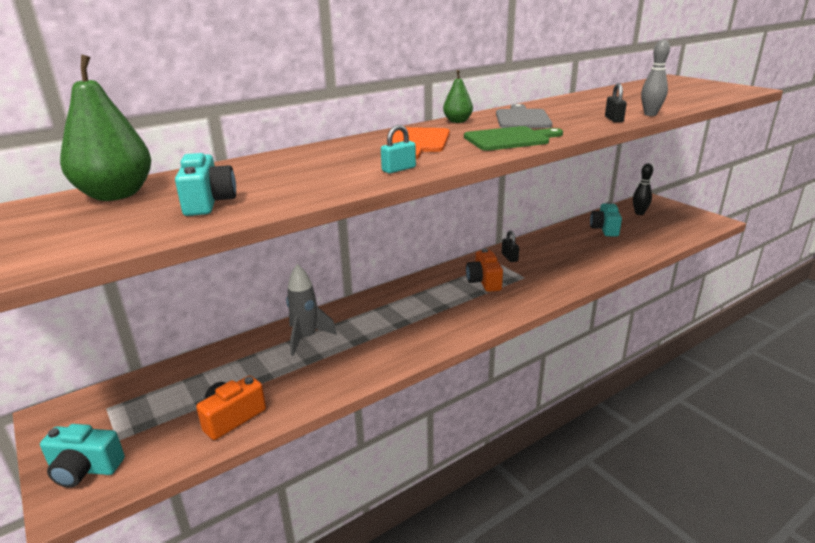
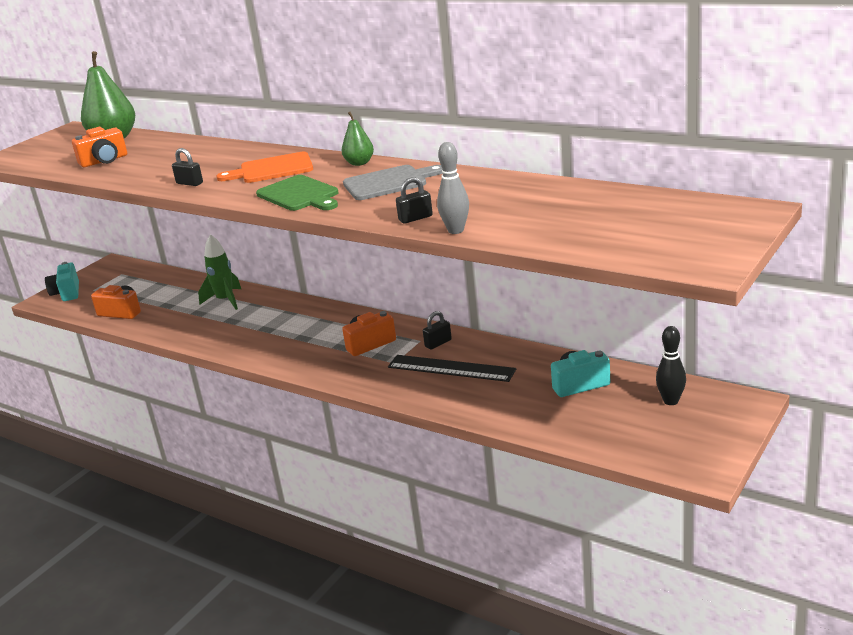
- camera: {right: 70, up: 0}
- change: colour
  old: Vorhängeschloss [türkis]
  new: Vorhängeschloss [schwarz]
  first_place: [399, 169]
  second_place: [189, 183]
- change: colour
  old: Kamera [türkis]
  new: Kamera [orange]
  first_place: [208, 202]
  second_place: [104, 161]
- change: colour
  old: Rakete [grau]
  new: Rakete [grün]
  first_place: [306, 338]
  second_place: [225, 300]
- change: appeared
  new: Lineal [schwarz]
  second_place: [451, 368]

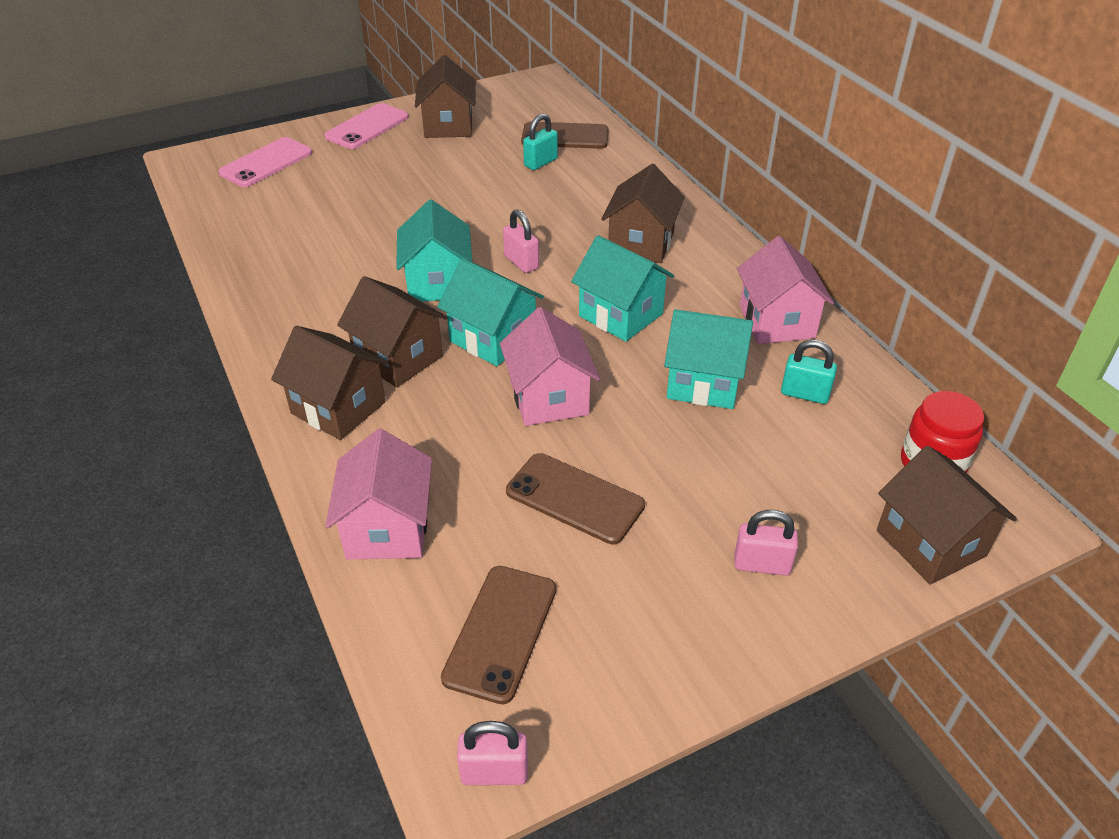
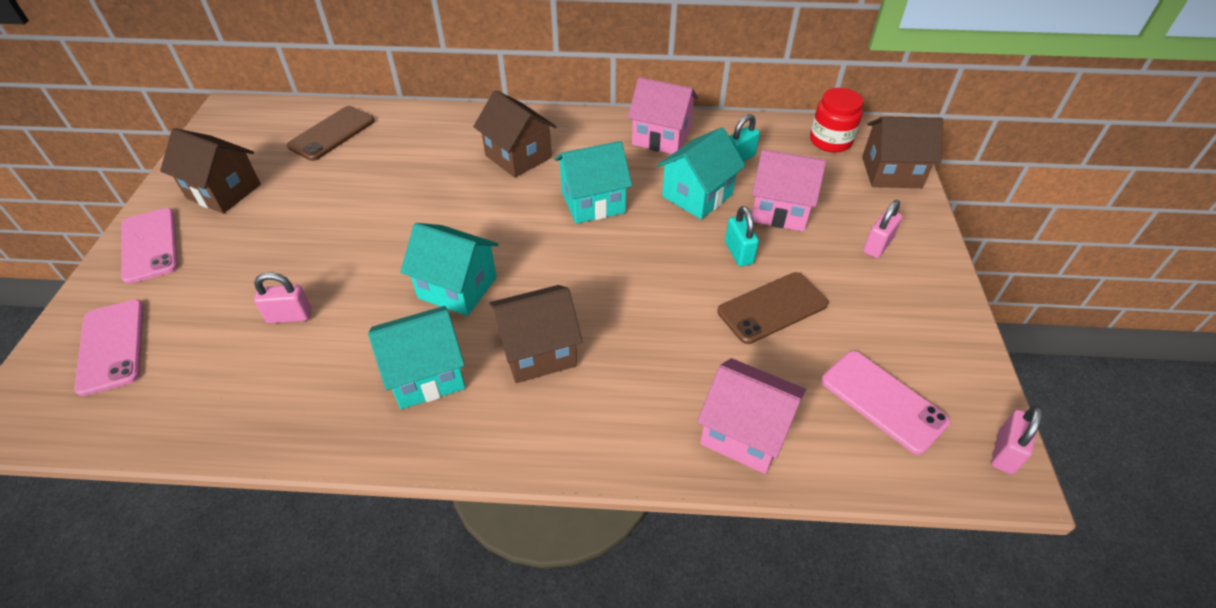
- camera: {right: -60, up: 5}
- change: relocated
  old: Vorhängeschloss [türkis]
  first_place: [540, 163]
  second_place: [739, 253]
- change: relocated
  old: Vorhängeschloss [rosa]
  first_place: [521, 262]
  second_place: [290, 316]
- change: relocated
  old: Haus [türkis]
  first_place: [493, 338]
  second_place: [426, 374]
- change: relocated
  old: Haus [rosa]
  first_place: [549, 398]
  second_place: [780, 210]
- change: missing
  old: Haus [braun]
  first_place: [338, 408]
- change: colour
  old: Handy [braun]
  new: Handy [rosa]
  first_place: [501, 633]
  second_place: [883, 401]

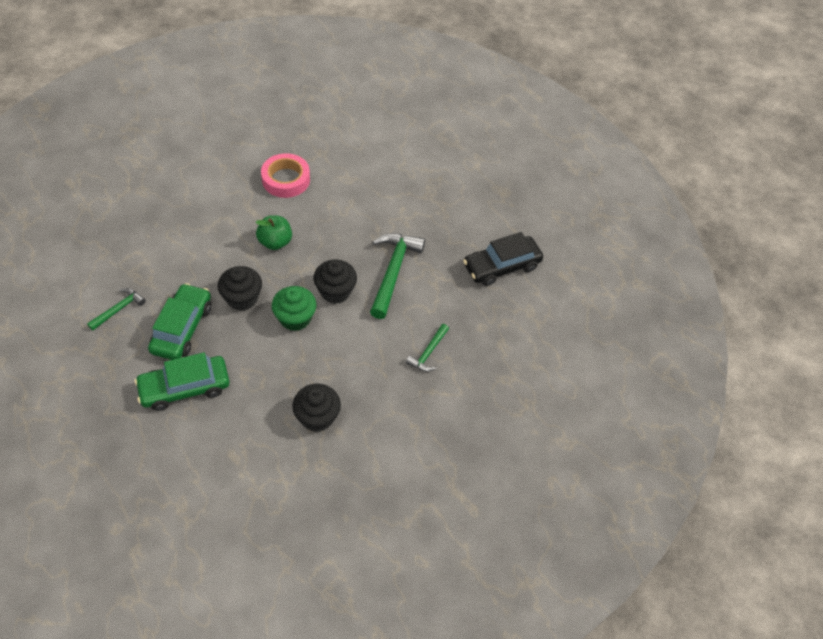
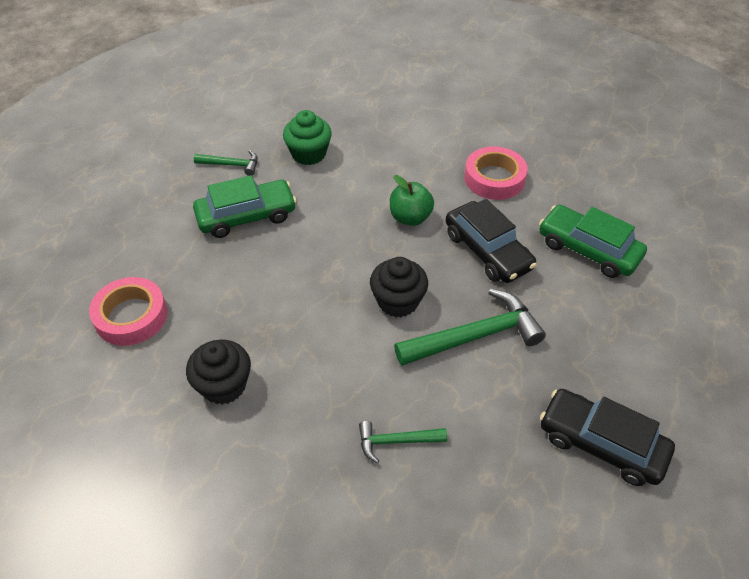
- camera: {right: 60, up: -5}
- change: missing
  old: Muffin [schwarz]
  first_place: [242, 298]
- change: relocated
  old: Muffin [grün]
  first_place: [295, 318]
  second_place: [309, 154]
- change: relocated
  old: Auto [grün]
  first_place: [185, 388]
  second_place: [588, 249]
- change: appeared
  new: Auto [schwarz]
  second_place: [487, 251]
- change: appeared
  new: Klebeband [rosa]
  second_place: [131, 316]

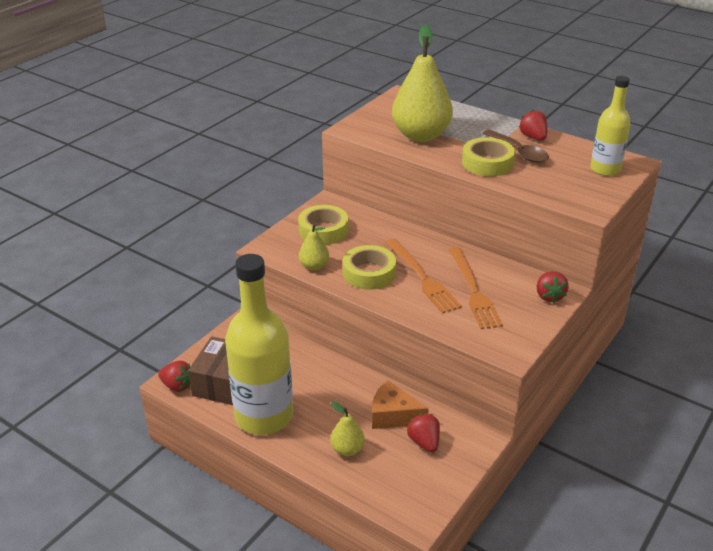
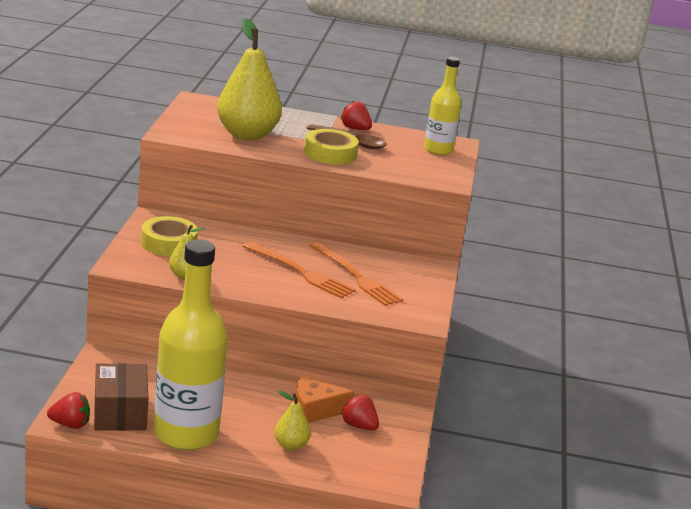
- camera: {right: -30, up: -10}
- change: missing
  old: Klebeband [gelb]
  first_place: [369, 273]
- change: missing
  old: Erdbeere [rot]
  first_place: [549, 296]

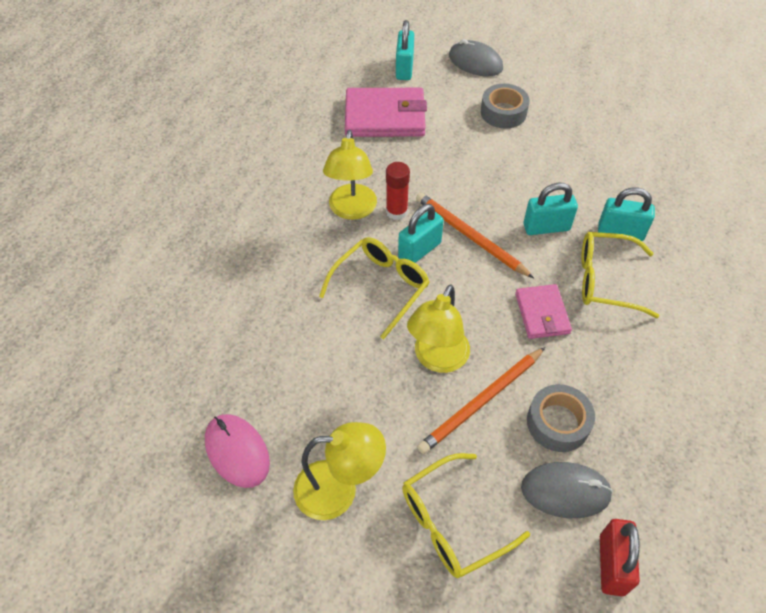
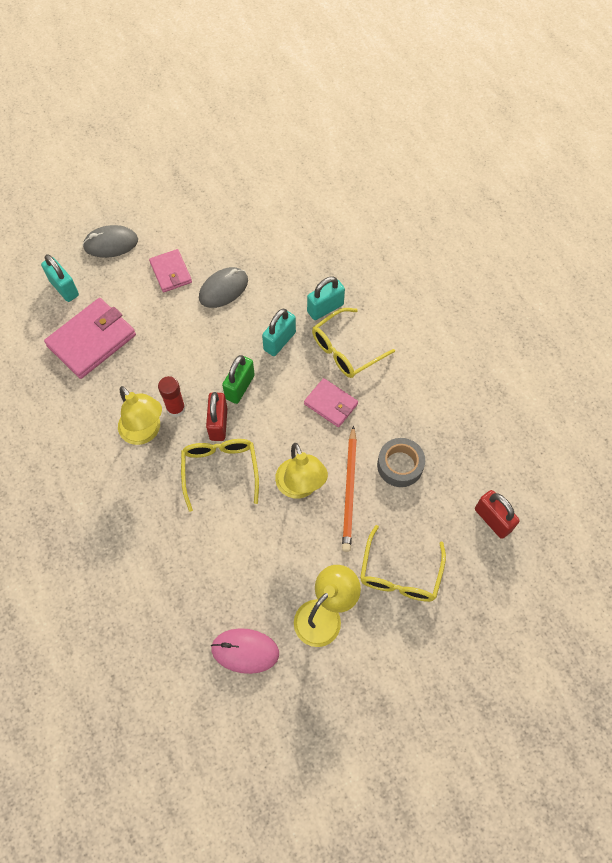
- camera: {right: -45, up: 10}
- change: exchanged
  old: Klebeband [grau]
  new: Geldbörse [rosa]
  first_place: [503, 112]
  second_place: [171, 272]
- change: exchanged
  old: Bleistift [orange]
  new: Vorhängeschloss [grün]
  first_place: [470, 236]
  second_place: [240, 387]
- change: colour
  old: Vorhängeschloss [türkis]
  new: Vorhängeschloss [rot]
  first_place: [419, 250]
  second_place: [218, 424]
- change: relocated
  old: Computermaus [grau]
  first_place: [565, 491]
  second_place: [223, 289]

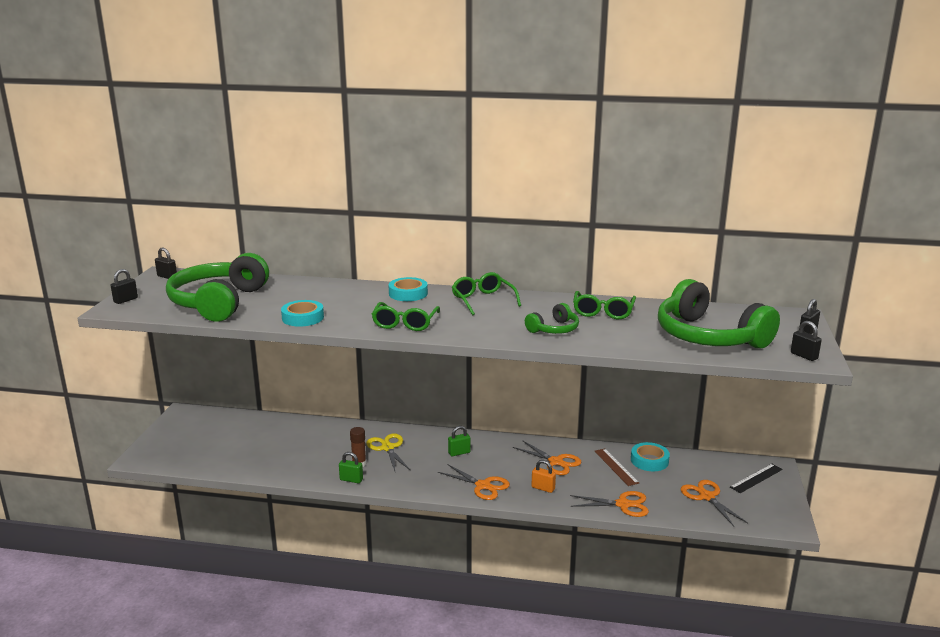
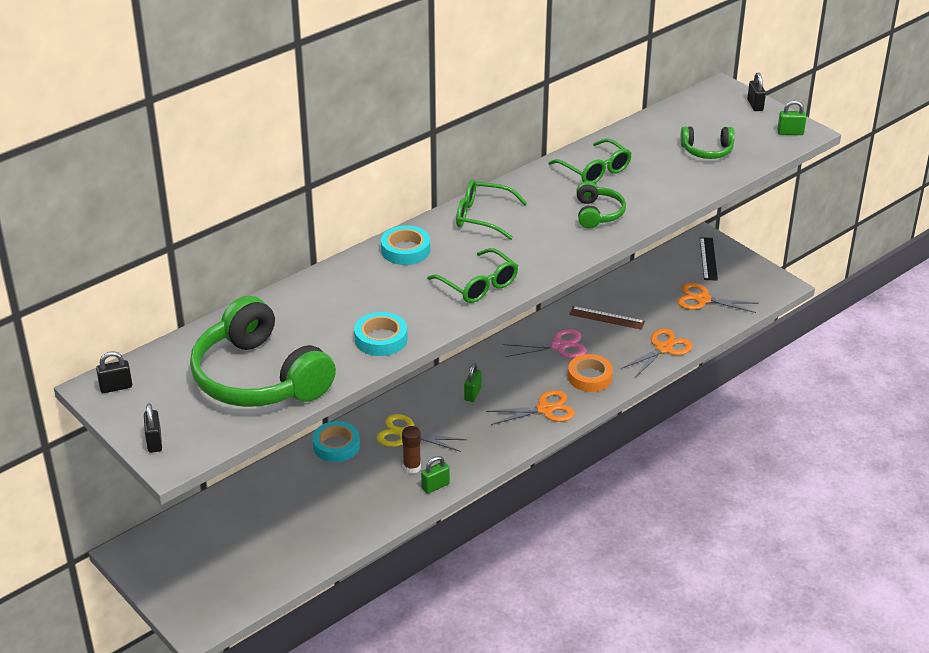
- camera: {right: -50, up: 15}
- change: size
  old: Kopfhörer [grün]
  first_place: [709, 336]
  second_place: [707, 150]
  factor: 0.47
- change: colour
  old: Vorhängeschloss [schwarz]
  new: Vorhängeschloss [grün]
  first_place: [804, 356]
  second_place: [790, 132]
- change: colour
  old: Schere [orange]
  new: Schere [rosa]
  first_place: [555, 462]
  second_place: [559, 346]
- change: relocated
  old: Klebeband [türkis]
  first_place: [649, 460]
  second_place: [336, 446]
- change: exchanged
  old: Vorhängeschloss [orange]
  new: Klebeband [orange]
  first_place: [543, 488]
  second_place: [590, 377]

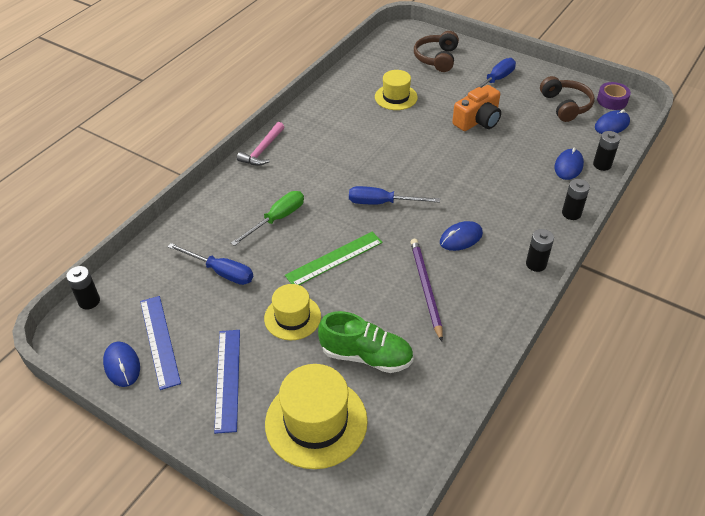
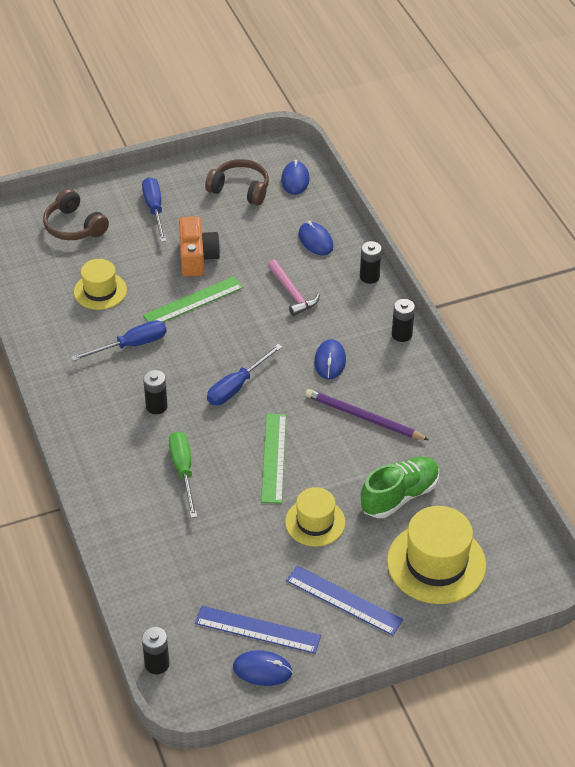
- camera: {right: -55, up: 0}
- change: missing
  old: Klebeband [lila]
  first_place: [612, 100]
- change: relocated
  old: Hammer [rosa]
  first_place: [263, 150]
  second_place: [292, 293]
- change: relocated
  old: Batterie [schwarz]
  first_place: [602, 165]
  second_place: [156, 406]
- change: relocated
  old: Schraubenzieher [blau]
  first_place: [220, 272]
  second_place: [131, 345]
- change: appeared
  new: Lineal [grün]
  second_place: [193, 301]

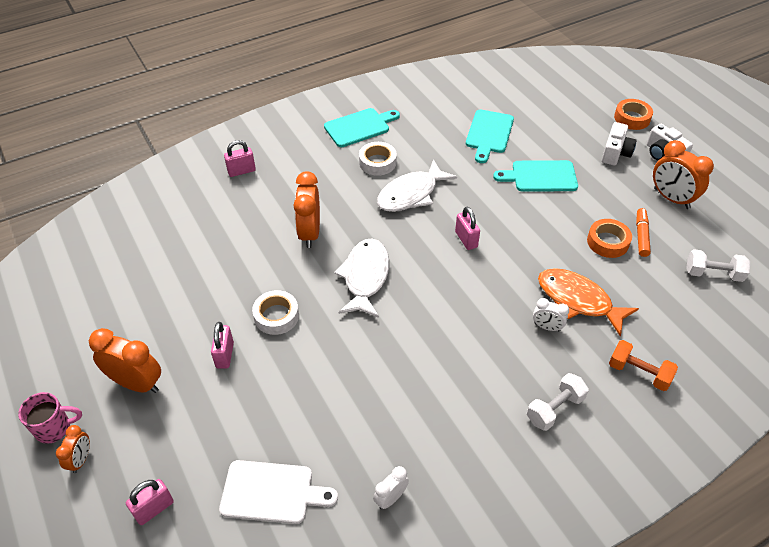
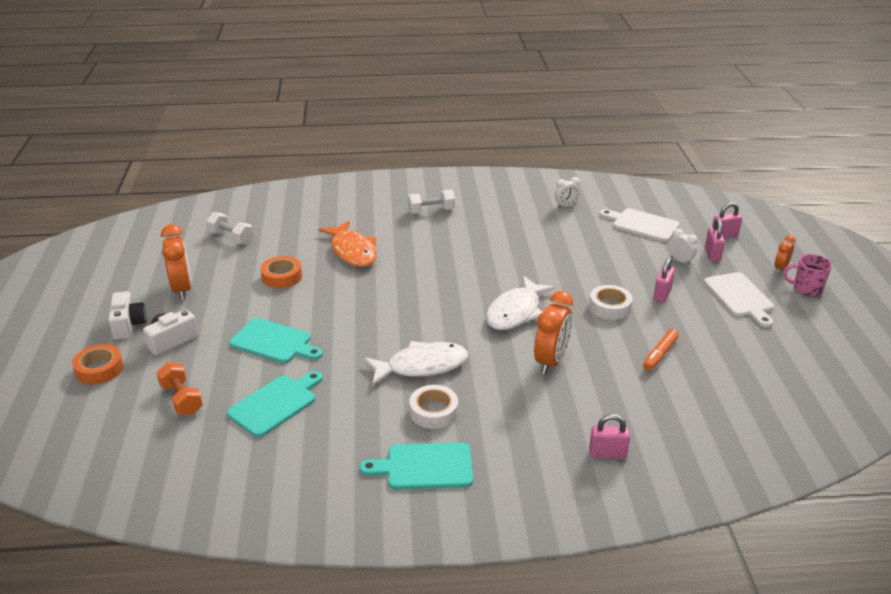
- camera: {right: -155, up: -15}
- change: relocated
  old: Vorhängeschloss [rosa]
  first_place: [466, 239]
  second_place: [712, 255]
- change: relocated
  old: Filzstift [orange]
  first_place: [641, 236]
  second_place: [660, 354]
- change: relocated
  old: Wecker [weiß]
  first_place: [547, 327]
  second_place: [680, 261]
- change: exchanged
  old: Wecker [orange]
  new: Schneidebrett [weiß]
  first_place: [136, 383]
  second_place: [740, 297]
- change: relocated
  old: Hantel [orange]
  first_place: [639, 373]
  second_place: [181, 399]

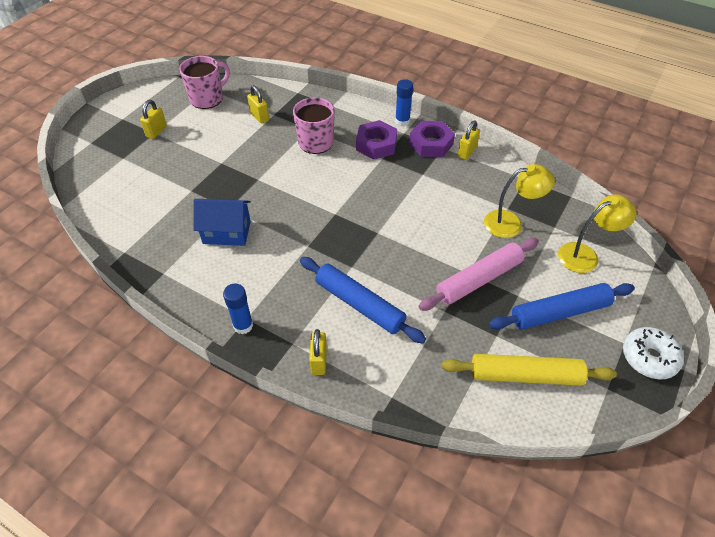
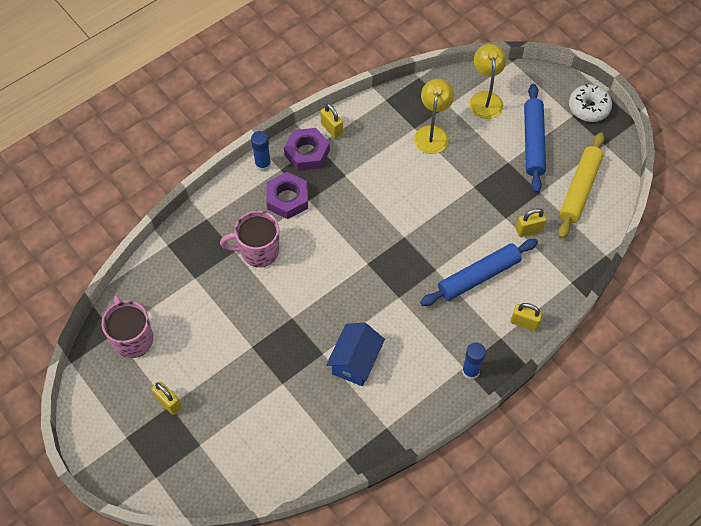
- camera: {right: -70, up: 10}
- change: relocated
  old: Vorhängeschloss [gelb]
  first_place: [259, 116]
  second_place: [529, 230]
- change: missing
  old: Nudelholz [rosa]
  first_place: [479, 279]

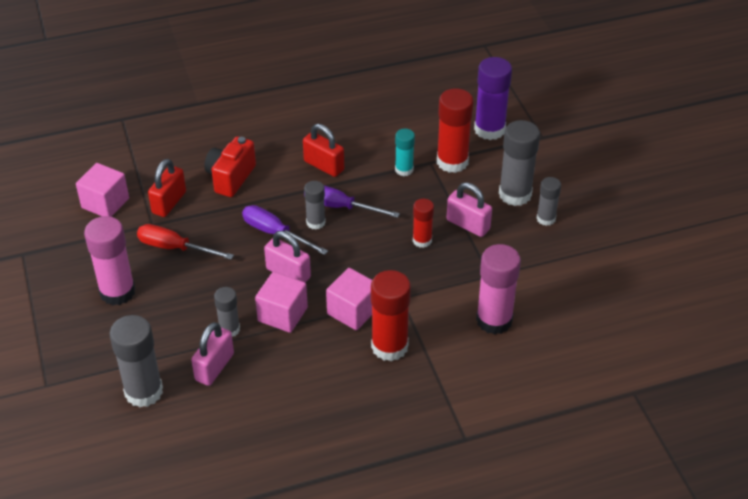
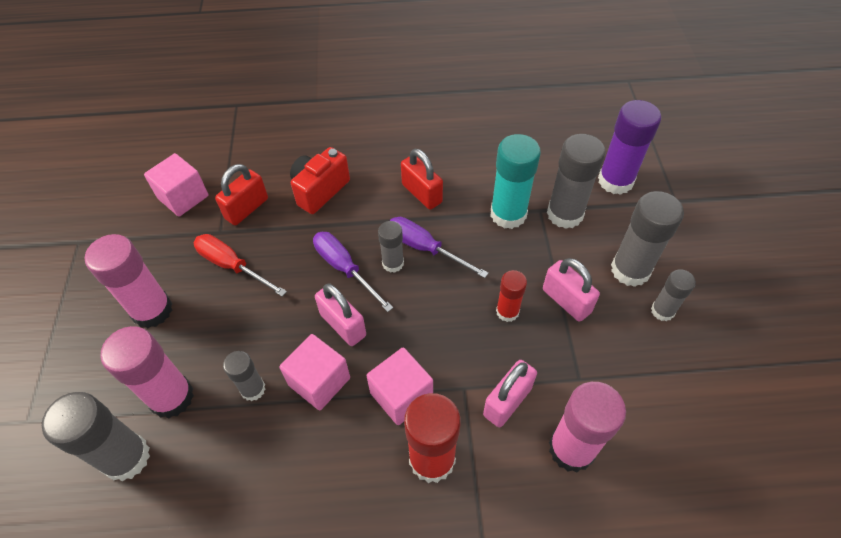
- camera: {right: 15, up: 10}
- change: colour
  old: Klebestift [rot]
  new: Klebestift [grau]
  first_place: [452, 162]
  second_place: [565, 214]
- change: size
  old: Klebestift [türkis]
  first_place: [404, 170]
  second_place: [508, 214]
  factor: 1.75
- change: relocated
  old: Vorhängeschloss [rosa]
  first_place: [214, 367]
  second_place: [507, 401]
- change: appeared
  new: Klebestift [rosa]
  second_place: [171, 397]

